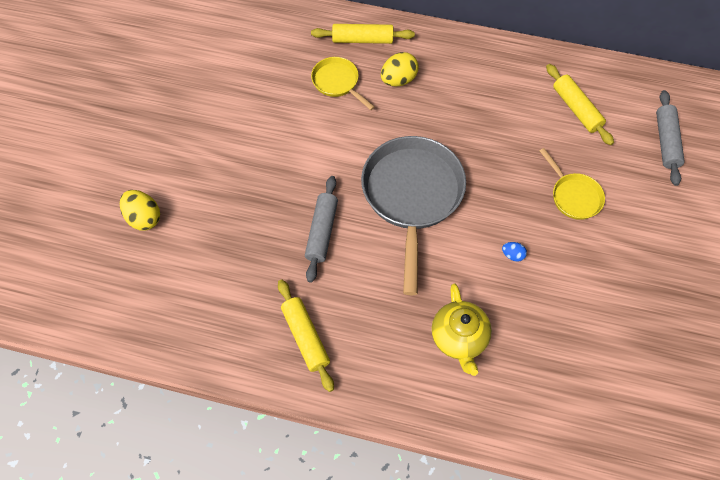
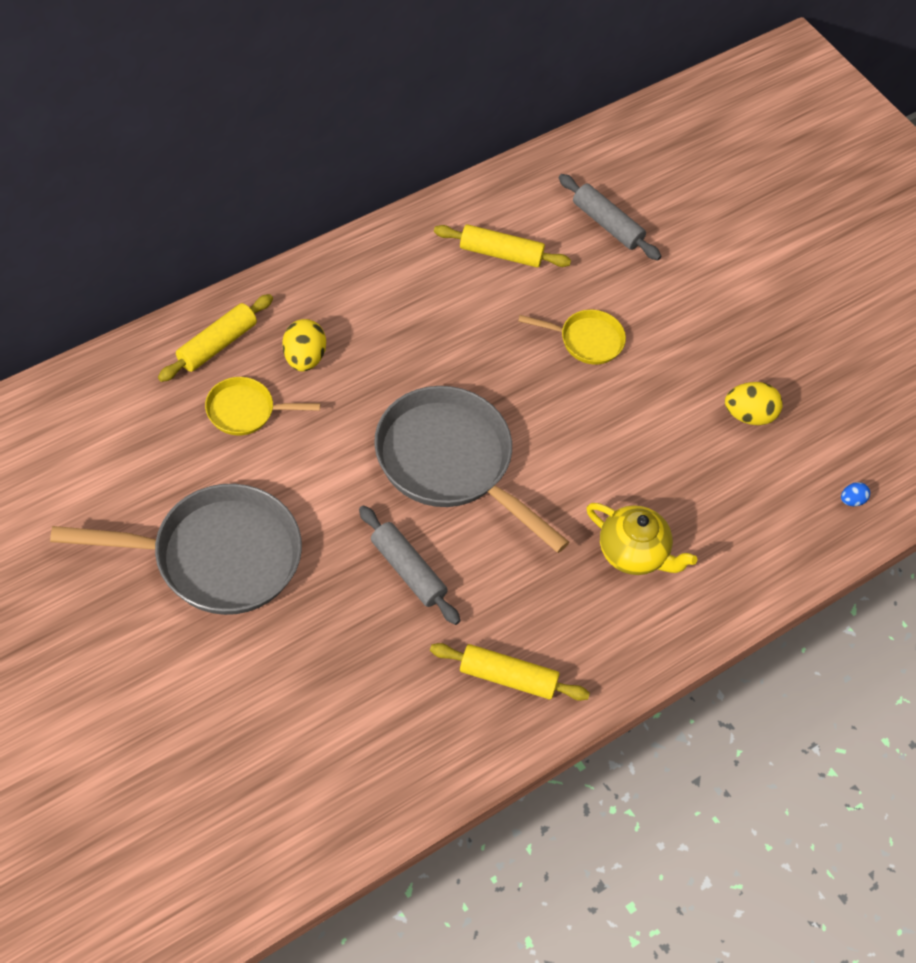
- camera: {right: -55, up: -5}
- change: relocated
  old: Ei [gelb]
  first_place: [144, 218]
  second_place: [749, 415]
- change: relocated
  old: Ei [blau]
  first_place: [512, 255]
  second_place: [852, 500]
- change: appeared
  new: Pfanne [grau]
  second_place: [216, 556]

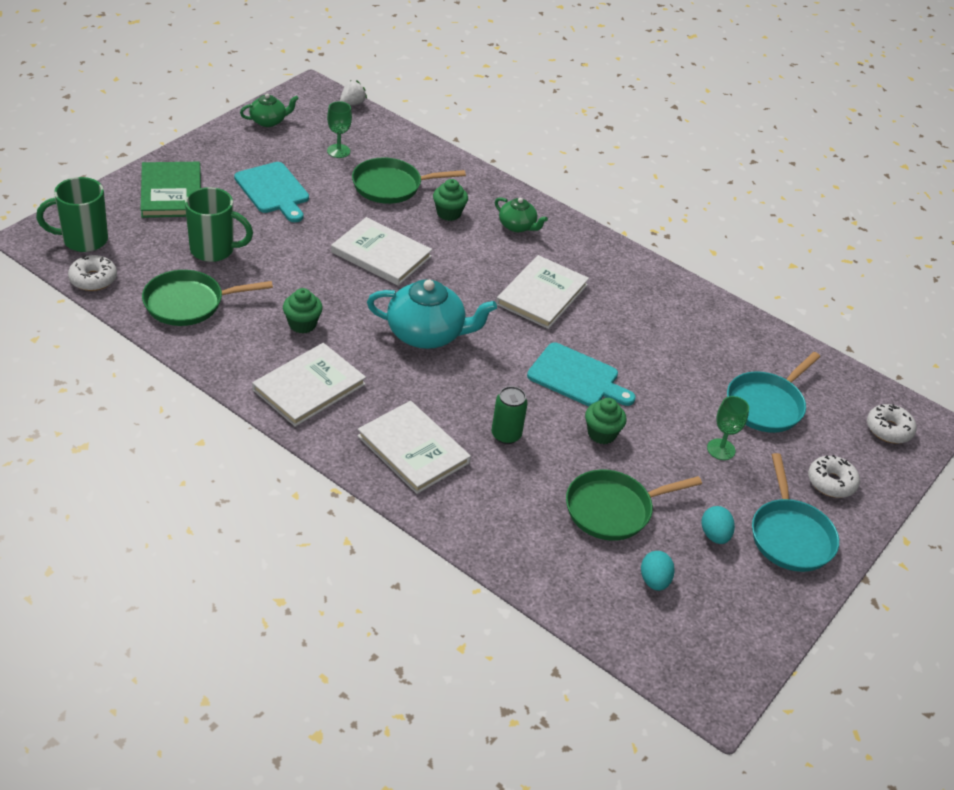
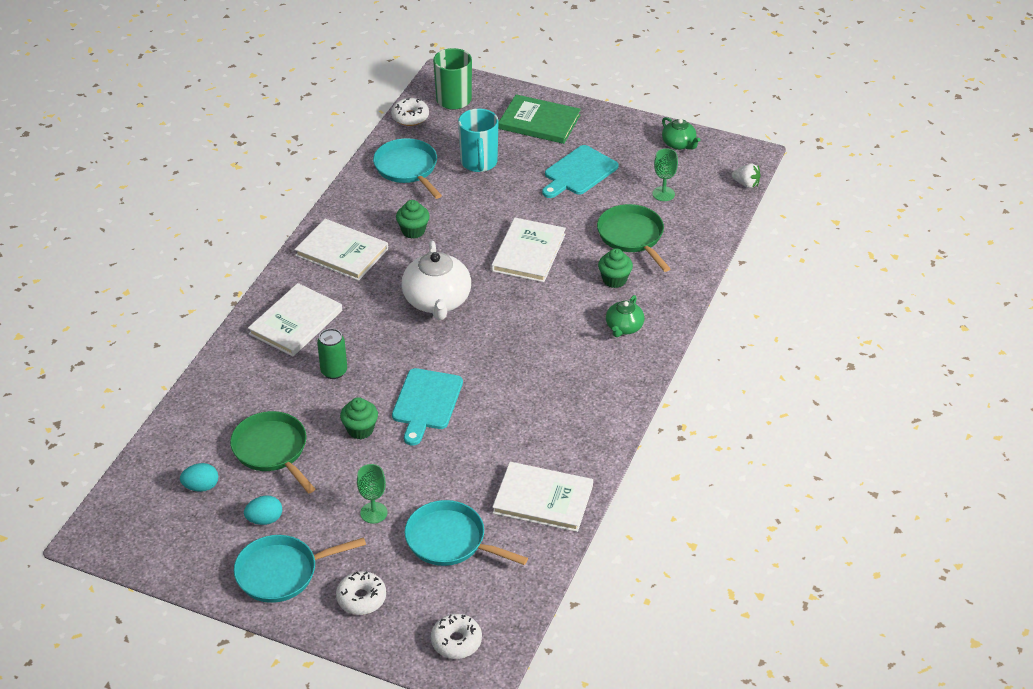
- camera: {right: 80, up: 0}
- change: spun
  old: Buch [grün]
  first_place: [171, 193]
  second_place: [539, 122]
  degrees: 45
- change: colour
  old: Tasse [grün]
  new: Tasse [türkis]
  first_place: [214, 250]
  second_place: [479, 163]
- change: relocated
  old: Buch [weiß]
  first_place: [542, 294]
  second_place: [543, 499]
- change: colour
  old: Pfanne [grün]
  new: Pfanne [türkis]
  first_place: [189, 303]
  second_place: [407, 168]
- change: colour
  old: Teekanne [türkis]
  new: Teekanne [weiß]
  first_place: [426, 334]
  second_place: [437, 301]

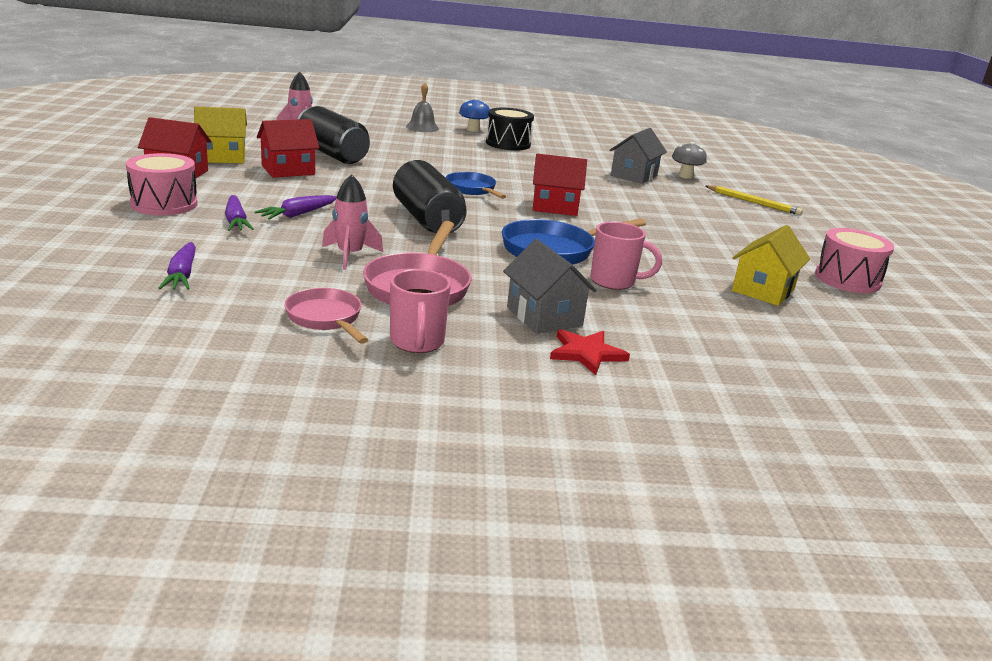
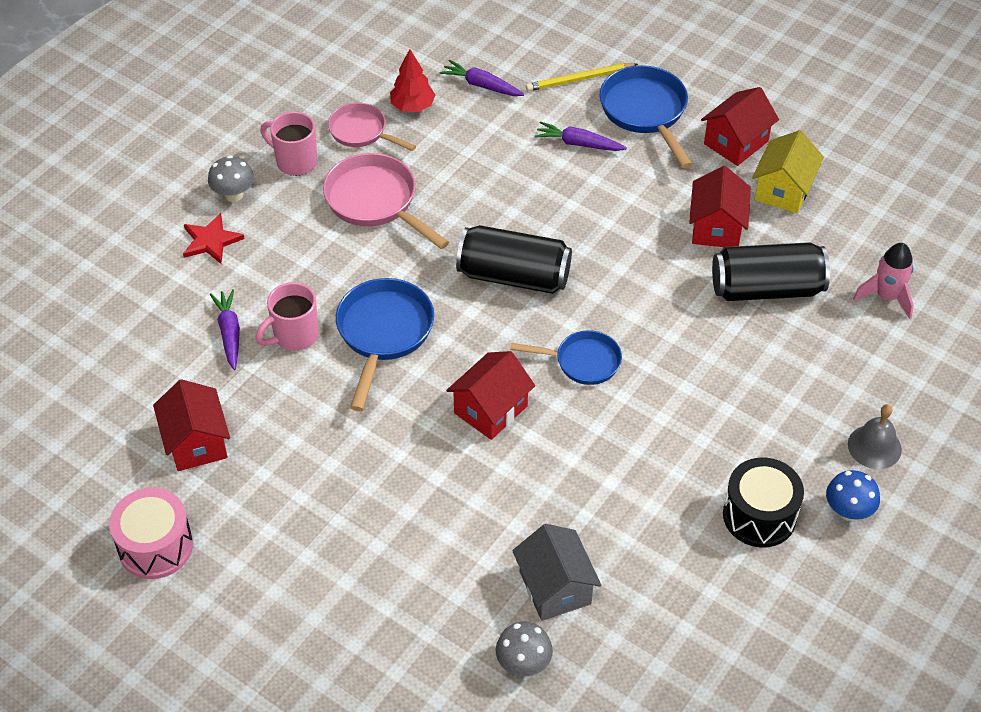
- camera: {right: 130, up: 25}
- change: exchanged
  old: Trommel [rosa]
  new: Pfanne [blau]
  first_place: [164, 204]
  second_place: [645, 112]
- change: missing
  old: Rakete [rosa]
  first_place: [350, 255]
- change: relocated
  old: Bleistift [gelb]
  first_place: [753, 202]
  second_place: [579, 79]
- change: relocated
  old: Karotte [lila]
  first_place: [298, 214]
  second_place: [229, 333]
- change: colour
  old: Haus [gelb]
  new: Haus [rot]
  first_place: [763, 290]
  second_place: [196, 442]
- change: missing
  old: Haus [grau]
  first_place: [544, 316]
- change: spun
  old: Pfanne [rosa]
  first_place: [326, 319]
  second_place: [361, 132]
  degrees: -150
- change: appeared
  new: Baum [rot]
  second_place: [412, 106]
- change: appeared
  new: Pilz [grau]
  second_place: [233, 195]

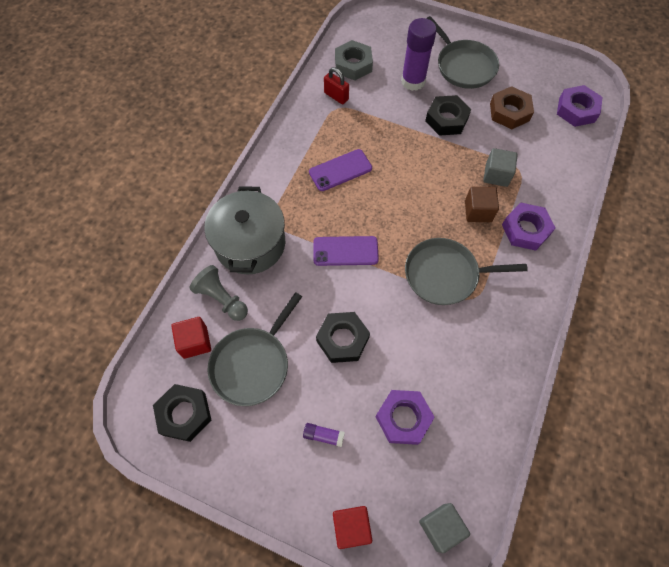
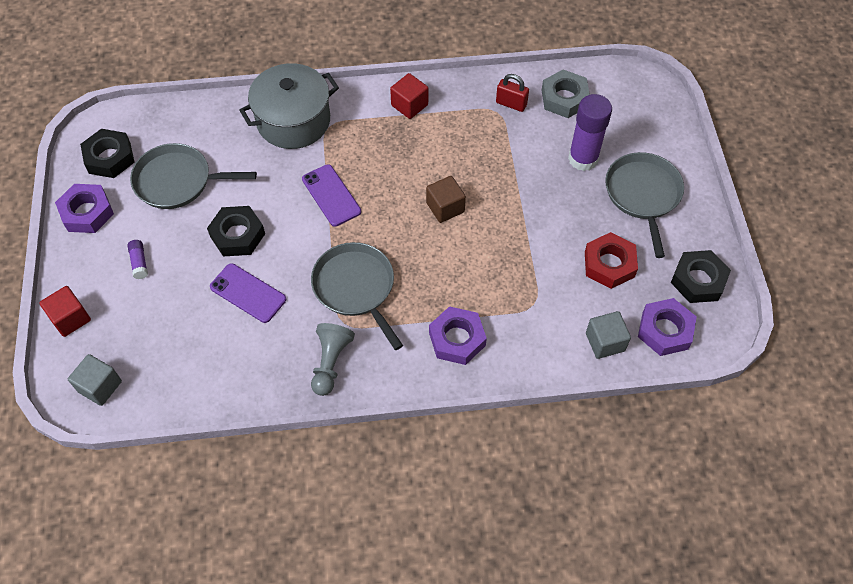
- camera: {right: 60, up: -5}
- change: spun
  old: Pfanne [grau]
  first_place: [463, 66]
  second_place: [643, 195]
  degrees: 150
- change: spun
  old: Vorhängeschloss [rot]
  first_place: [336, 96]
  second_place: [511, 104]
  degrees: -75
- change: colour
  old: Sechskantmutter [braun]
  new: Sechskantmutter [rot]
  first_place: [509, 112]
  second_place: [609, 264]
- change: relocated
  old: Sechskantmutter [schwarz]
  first_place: [446, 119]
  second_place: [698, 280]
- change: relocated
  old: Kubus [grau]
  first_place: [496, 175]
  second_place: [605, 342]
- change: relocated
  old: Handy [lila]
  first_place: [340, 170]
  second_place: [248, 293]
- change: relocated
  old: Kubus [braun]
  first_place: [478, 211]
  second_place: [445, 207]
- change: relocated
  old: Bauer [grau]
  first_place: [222, 299]
  second_place: [330, 362]
- change: relocated
  old: Kubus [rot]
  first_place: [195, 342]
  second_place: [409, 105]
- change: relocated
  old: Sechskantmutter [lila]
  first_place: [403, 418]
  second_place: [87, 212]

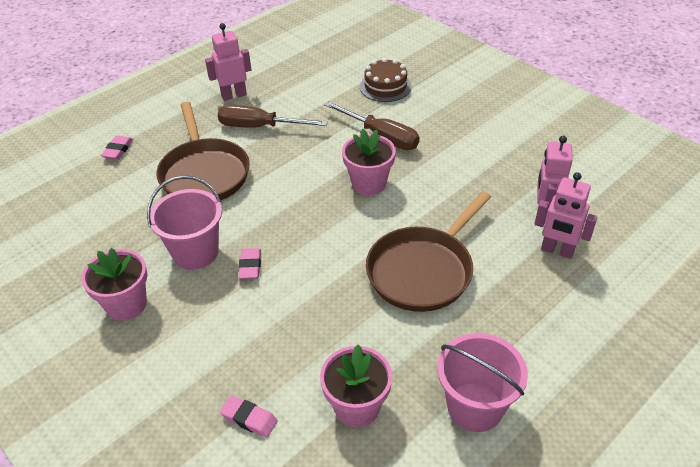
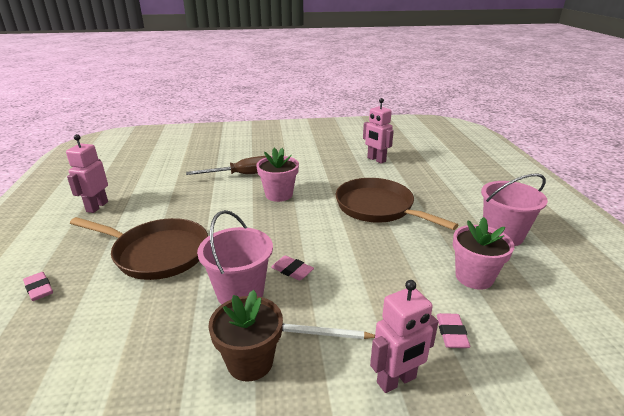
- camera: {right: -55, up: -15}
- change: missing
  old: Kuchen [braun]
  first_place: [385, 86]
- change: missing
  old: Schraubenzieher [braun]
  first_place: [260, 127]
- change: relocated
  old: Roboter [rosa]
  first_place: [557, 251]
  second_place: [396, 380]
- change: spun
  old: Pfanne [braun]
  first_place: [423, 270]
  second_place: [378, 208]
  degrees: 150
- change: colour
  old: Blumentopf [rosa]
  new: Blumentopf [braun]
  first_place: [126, 304]
  second_place: [250, 362]
- change: spun
  old: Radiergummi [rosa]
  first_place: [249, 418]
  second_place: [451, 333]
  degrees: -60
- change: appeared
  new: Bleistift [weiß]
  second_place: [322, 334]

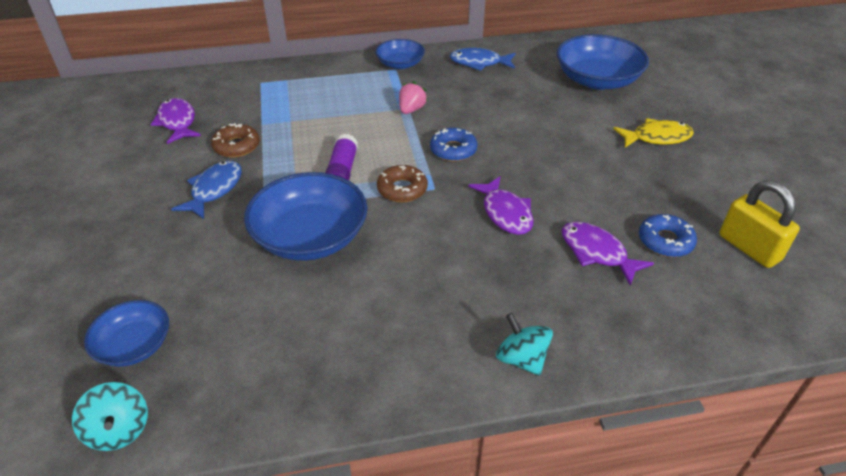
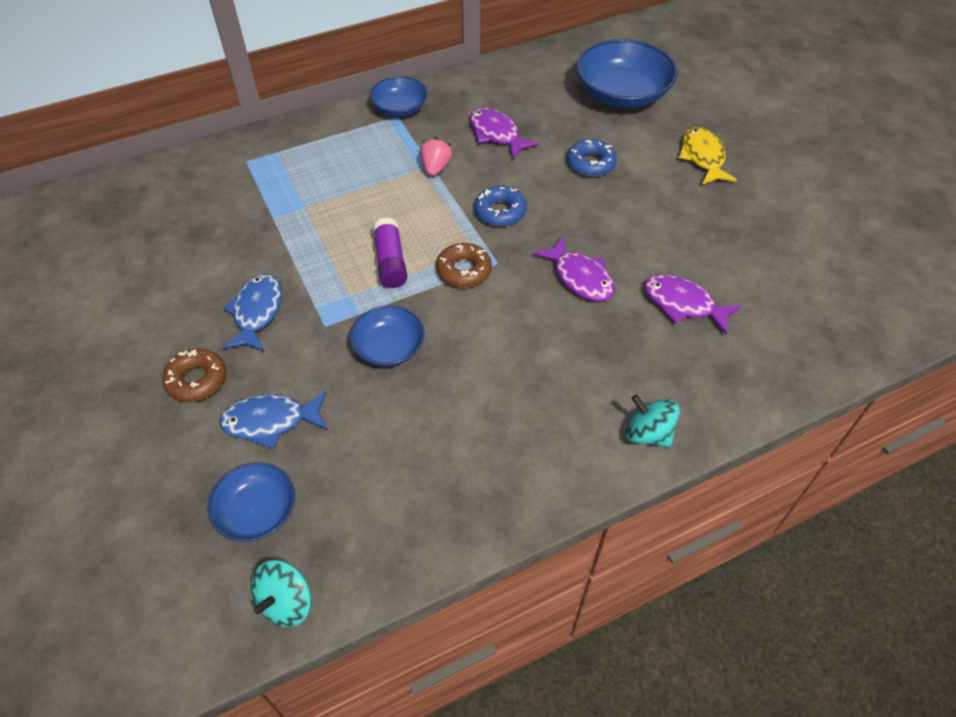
- camera: {right: -15, up: 10}
- change: relocated
  old: Fisch [blau]
  first_place: [479, 63]
  second_place: [270, 421]
- change: relocated
  old: Fisch [lila]
  first_place: [177, 122]
  second_place: [496, 134]
- change: spun
  old: Fisch [gelb]
  first_place: [656, 137]
  second_place: [703, 157]
  degrees: -75
- change: relocated
  old: Donut [braun]
  first_place: [237, 146]
  second_place: [197, 380]
- change: size
  old: Schüssel [blau]
  first_place: [310, 237]
  second_place: [389, 347]
  factor: 0.57
- change: missing
  old: Vorhängeschloss [gelb]
  first_place: [749, 248]
- change: relocated
  old: Donut [blau]
  first_place: [665, 241]
  second_place: [590, 163]
- change: spun
  old: Kreisel [türkis]
  first_place: [119, 430]
  second_place: [286, 602]
  degrees: 75

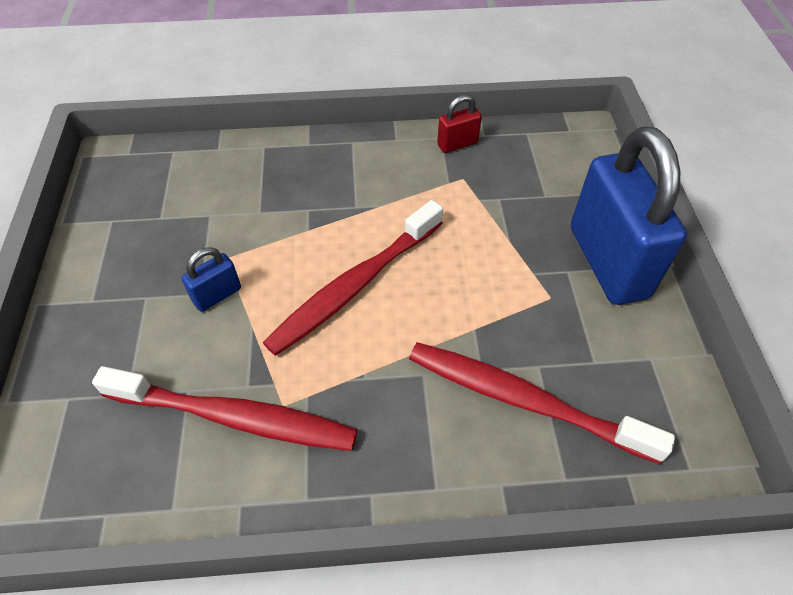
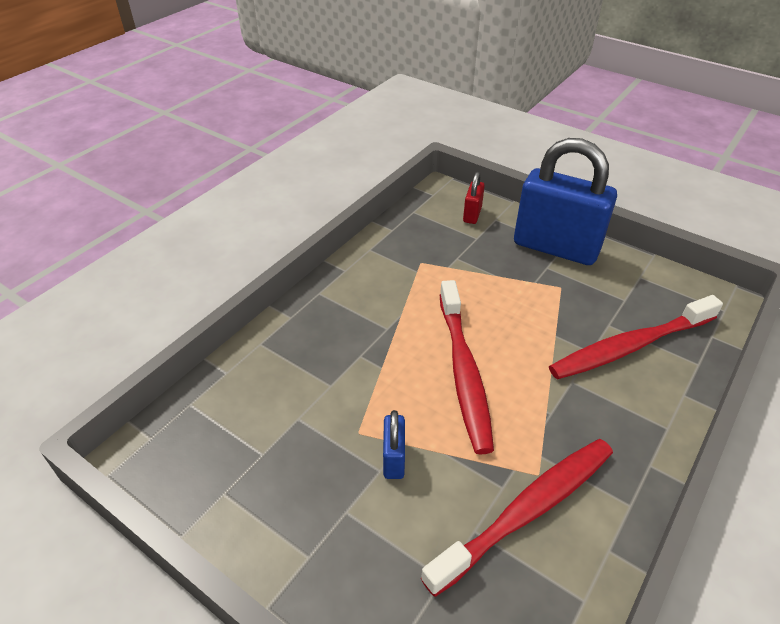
- camera: {right: -50, up: -10}
- change: relocated
  old: Vorhängeschloss [rot]
  first_place: [457, 144]
  second_place: [472, 214]

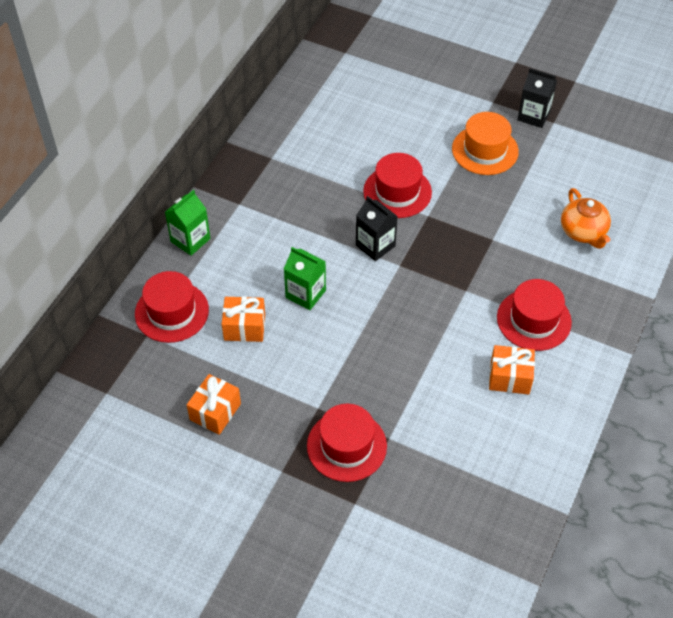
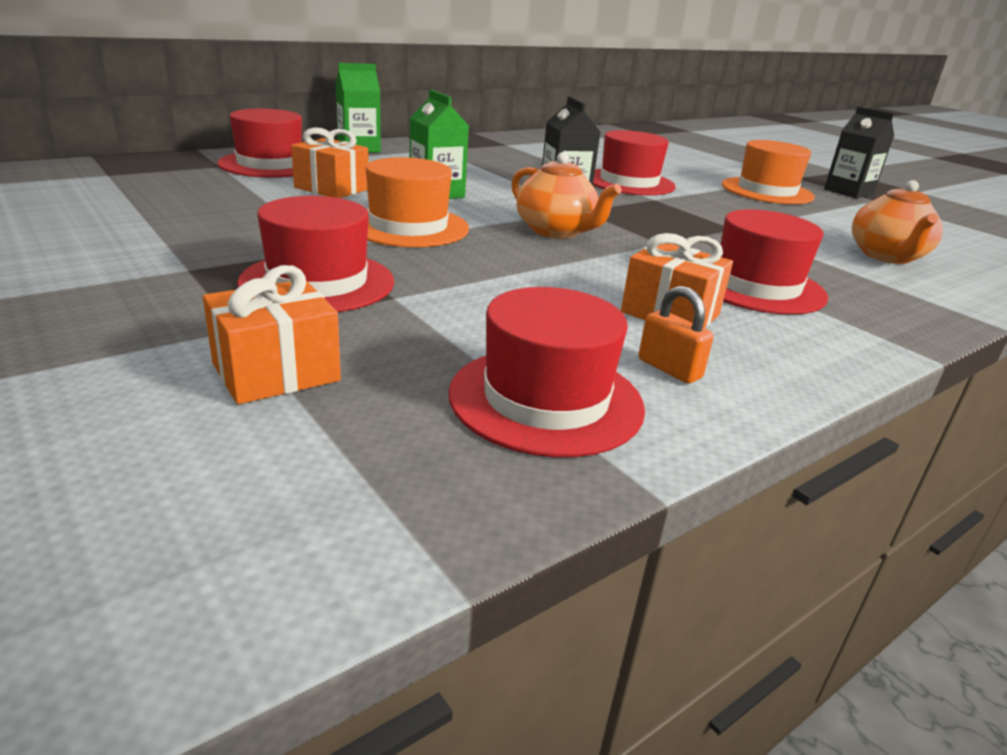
- camera: {right: 25, up: -25}
- change: relocated
  old: Geschenk [orange]
  first_place: [215, 412]
  second_place: [276, 372]
- change: appeared
  new: Teekanne [orange]
  second_place: [556, 231]
- change: appeared
  new: Hut [orange]
  second_place: [408, 226]
- change: appeared
  new: Vorhängeschloss [orange]
  second_place: [669, 369]
- change: appeared
  new: Hut [rot]
  second_place: [546, 399]

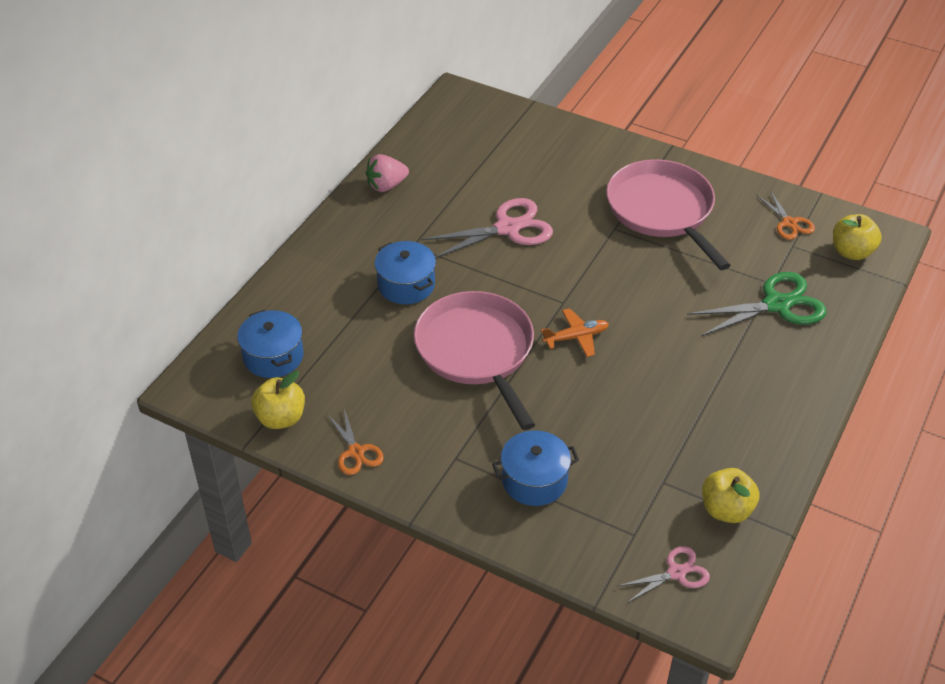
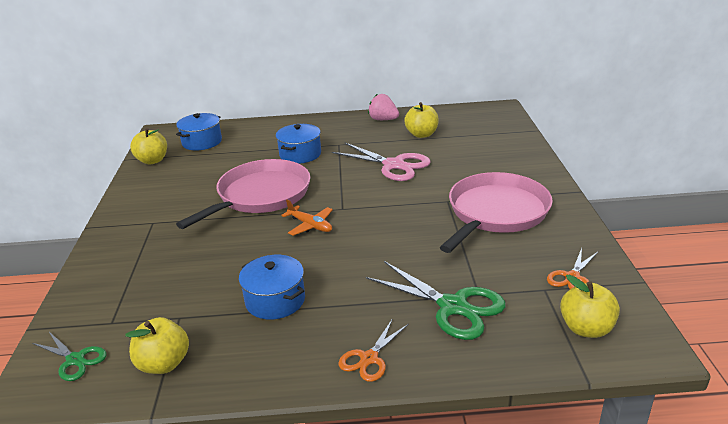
- camera: {right: 60, up: -15}
- change: relocated
  old: Schere [orange]
  first_place: [356, 452]
  second_place: [369, 358]
- change: relocated
  old: Kochtopf [blau]
  first_place: [534, 480]
  second_place: [275, 300]
- change: colour
  old: Schere [rosa]
  new: Schere [grün]
  first_place: [676, 573]
  second_place: [75, 360]
- change: appeared
  new: Apfel [gelb]
  second_place: [421, 134]

